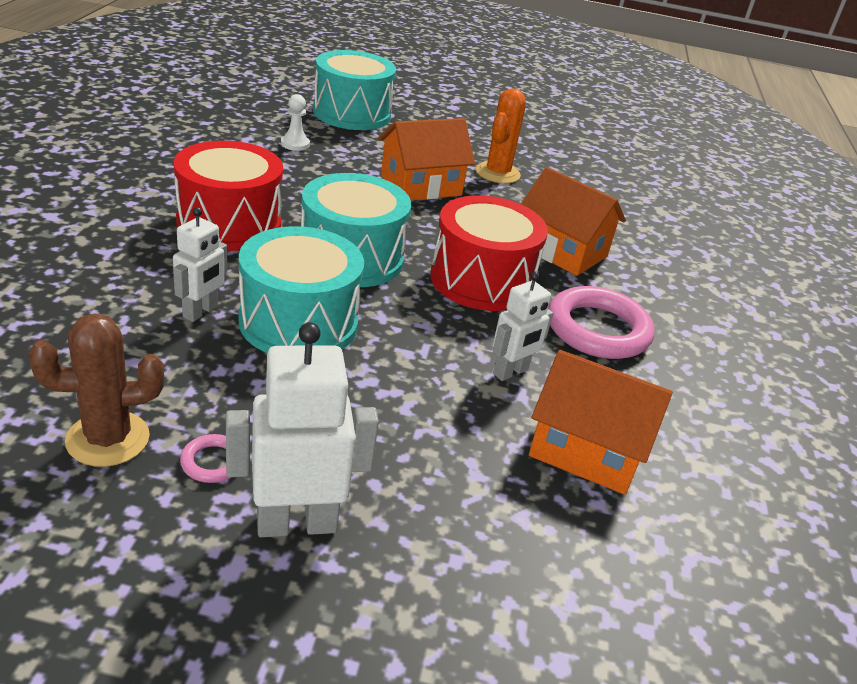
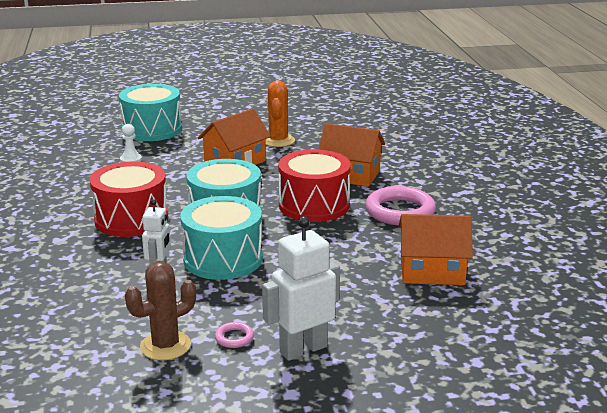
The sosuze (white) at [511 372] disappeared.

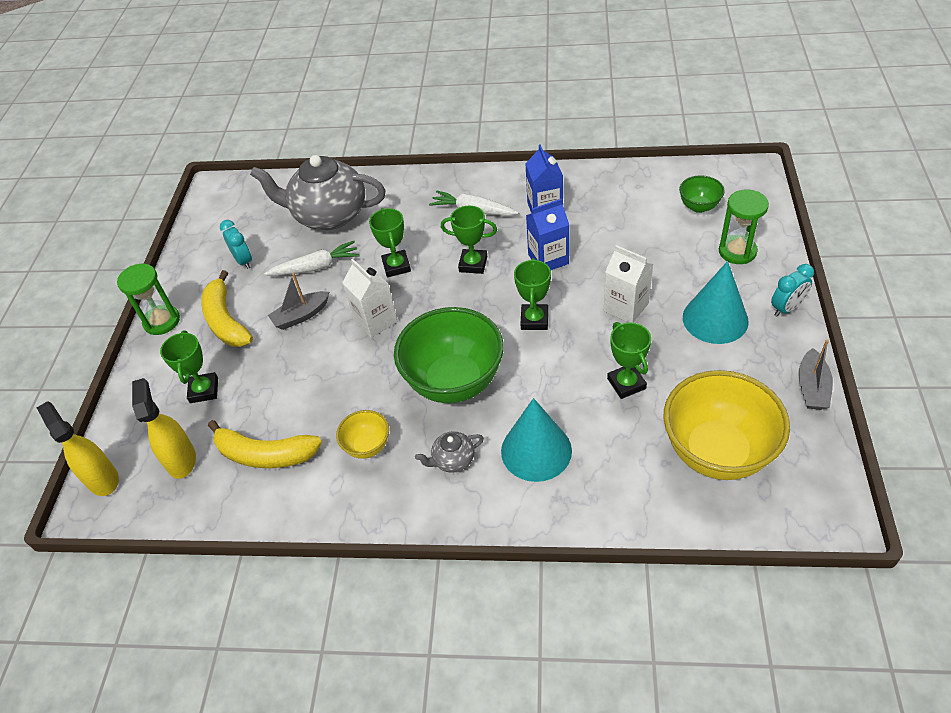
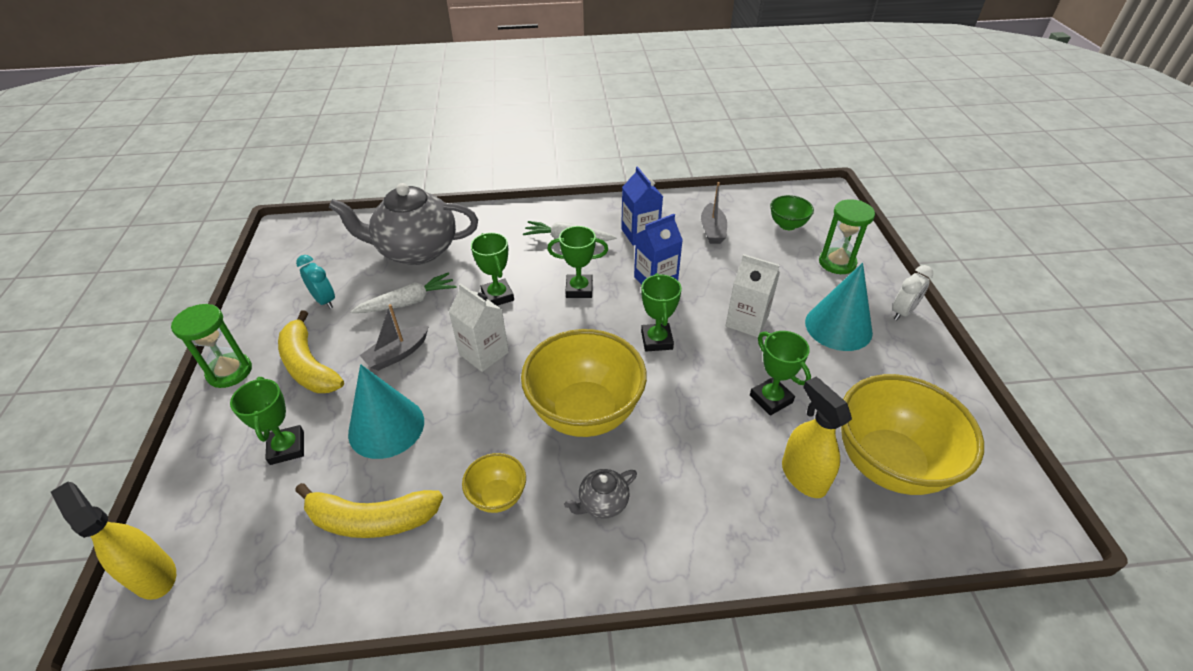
The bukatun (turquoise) at [786 308] became the bukatun (white) at [902 312]. The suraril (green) at [454 382] became the suraril (yellow) at [585 412]. The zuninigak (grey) moved from [812 388] to [712 230]. The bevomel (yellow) moved from [181 460] to [803 476]. The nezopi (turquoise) moved from [536 450] to [386 427].

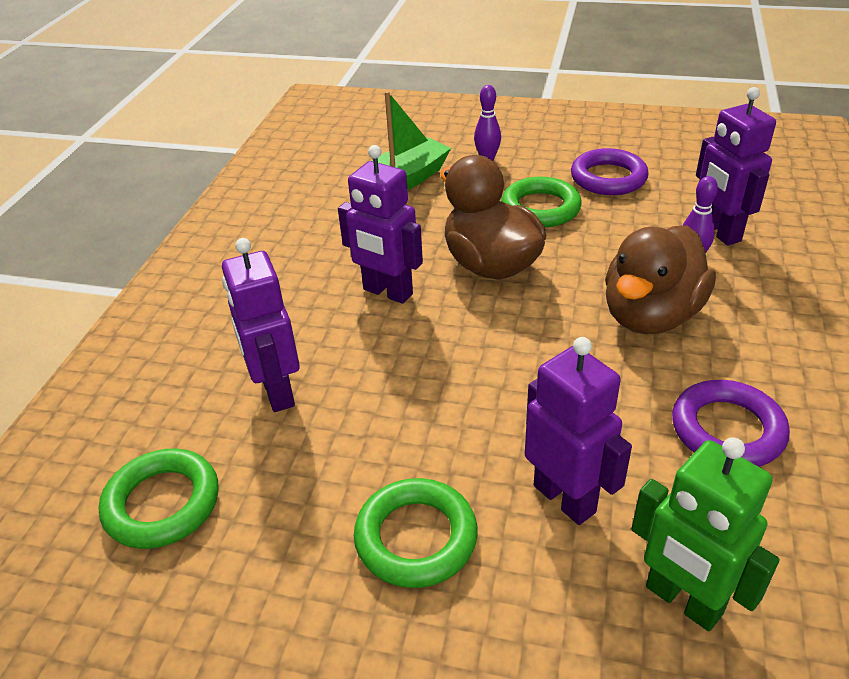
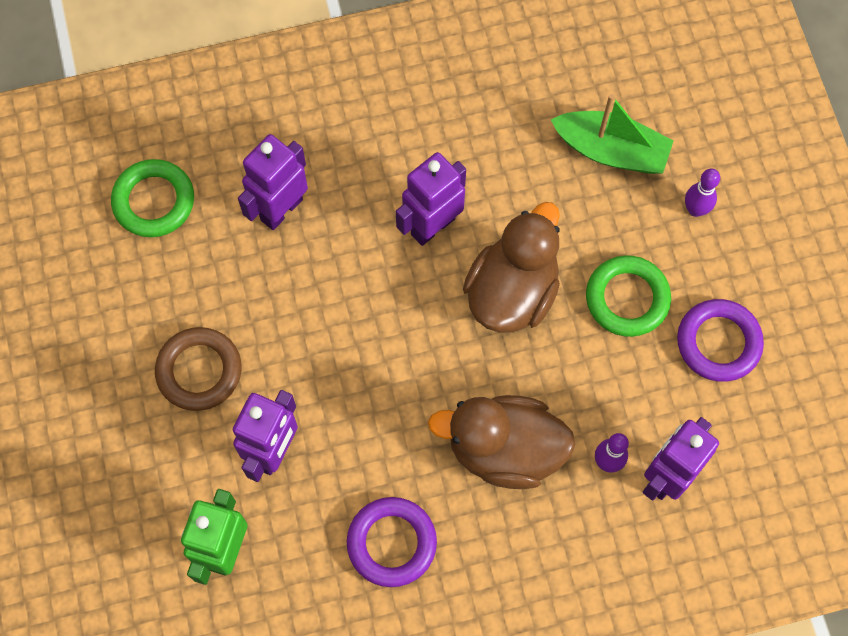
The sosuze (purple) at [387 292] turned 45 degrees clockwise. The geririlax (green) at [416 538] became the geririlax (brown) at [199 371].

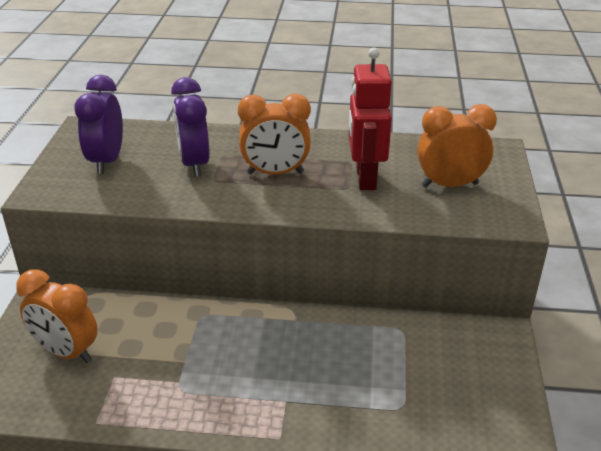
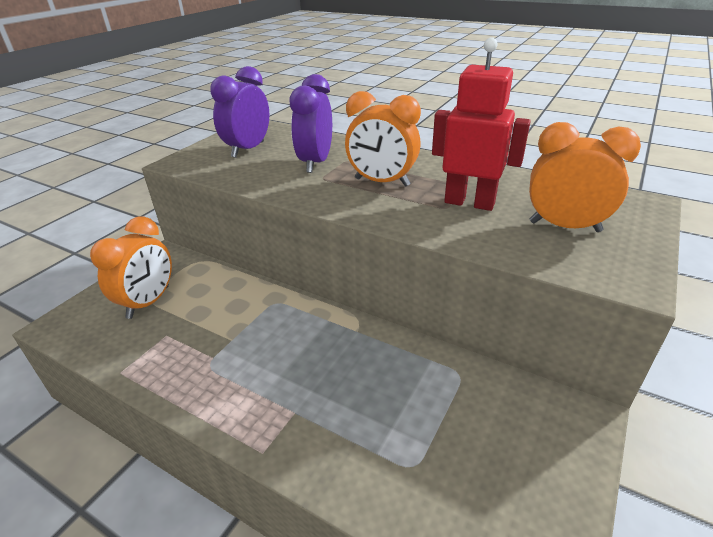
The sosuze (red) at [365 178] turned 90 degrees clockwise. The bukatun (orange) at [66 352] turned 120 degrees counterclockwise.

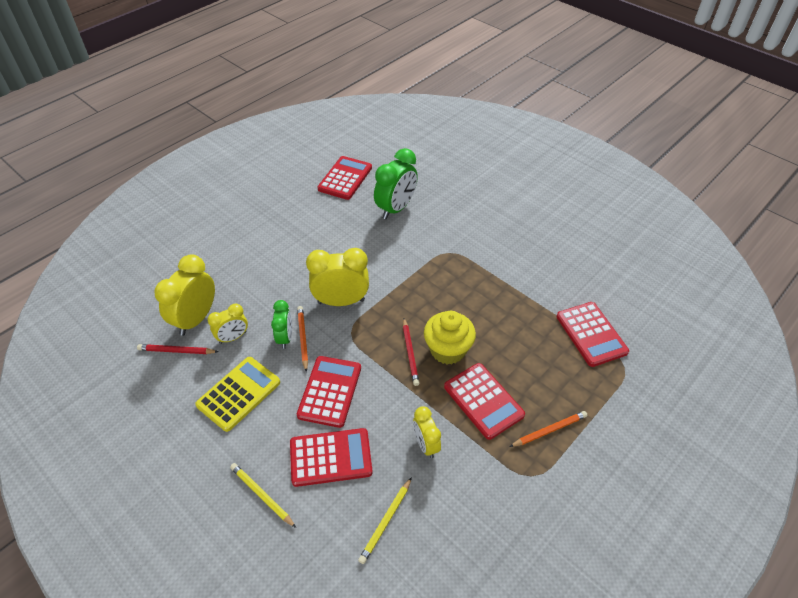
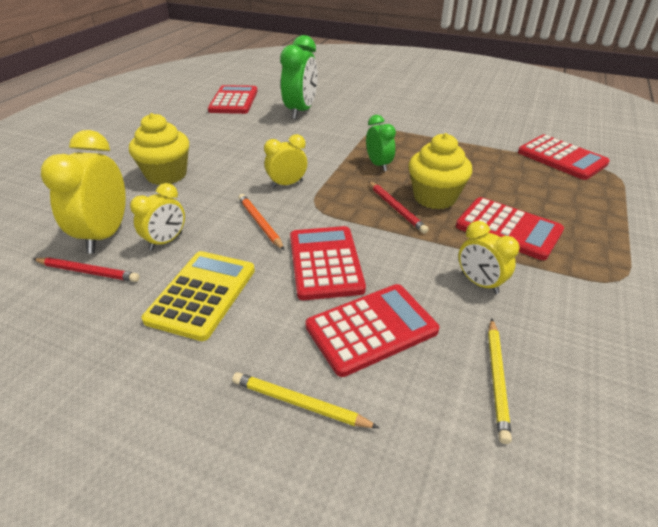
The bukatun (yellow) at [341 301] changed to 0.58 times the size. The bukatun (green) moved from [285 337] to [378 165]. The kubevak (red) at [176 351] turned 150 degrees counterclockwise. The kubevak (orange) at [549 430] disappeared. The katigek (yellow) at [166 175] appeared.

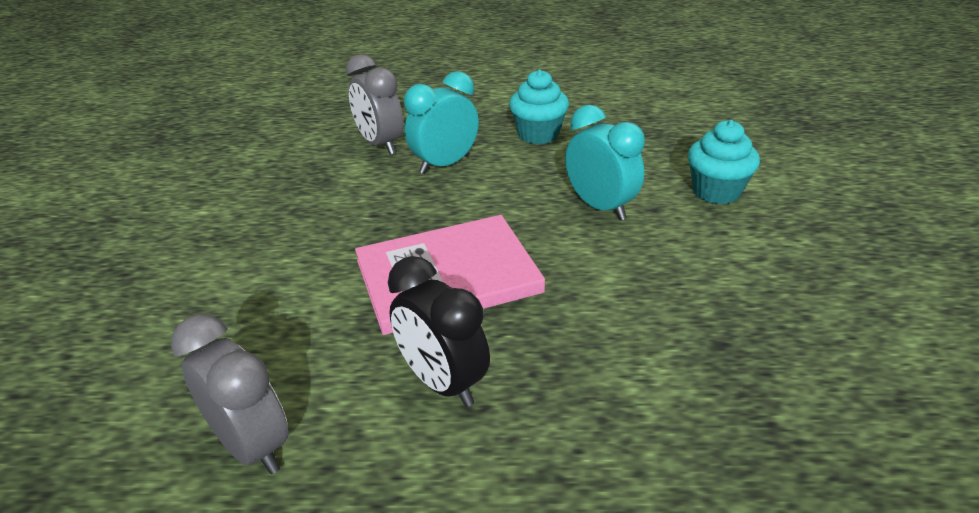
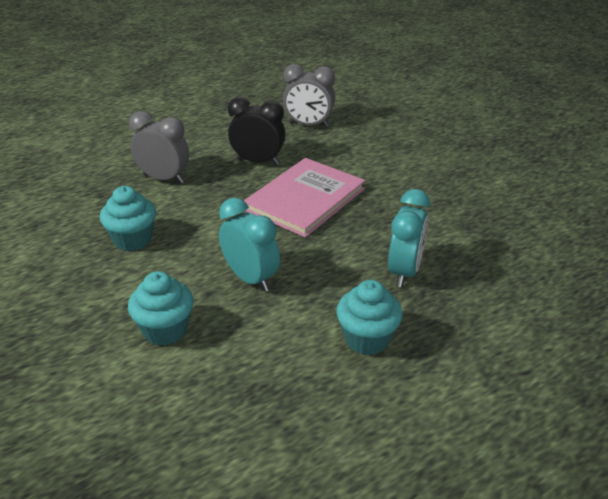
The bukatun (grey) moved from [380 144] to [164 179]. The bukatun (turquoise) at [600 207] turned 150 degrees counterclockwise. The katigek (turquoise) at [132 240] appeared.

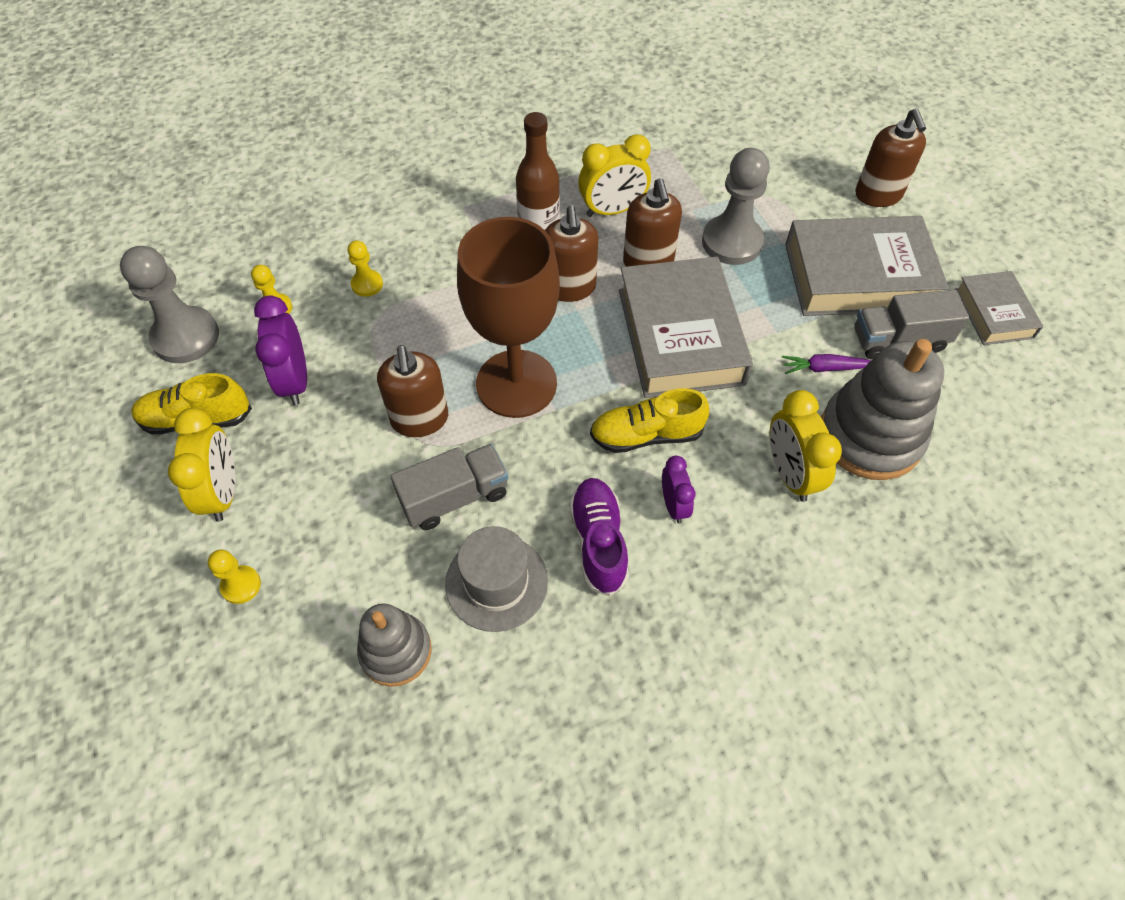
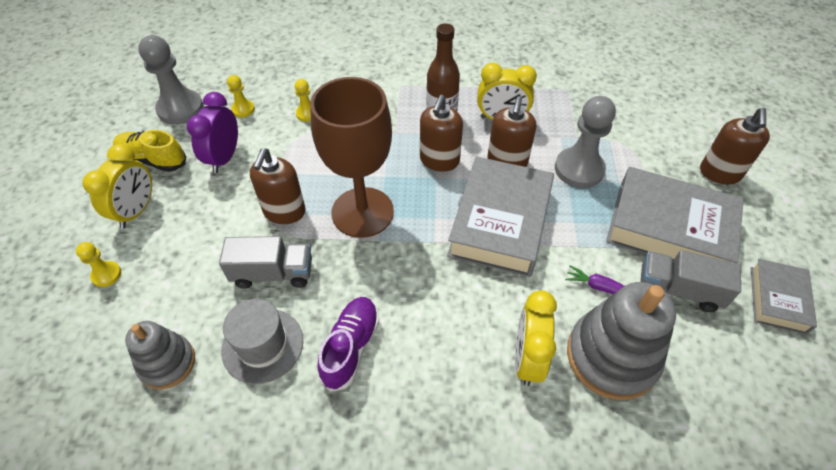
The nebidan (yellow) at [646 435] disappeared. The bukatun (purple) at [674 505] disappeared.

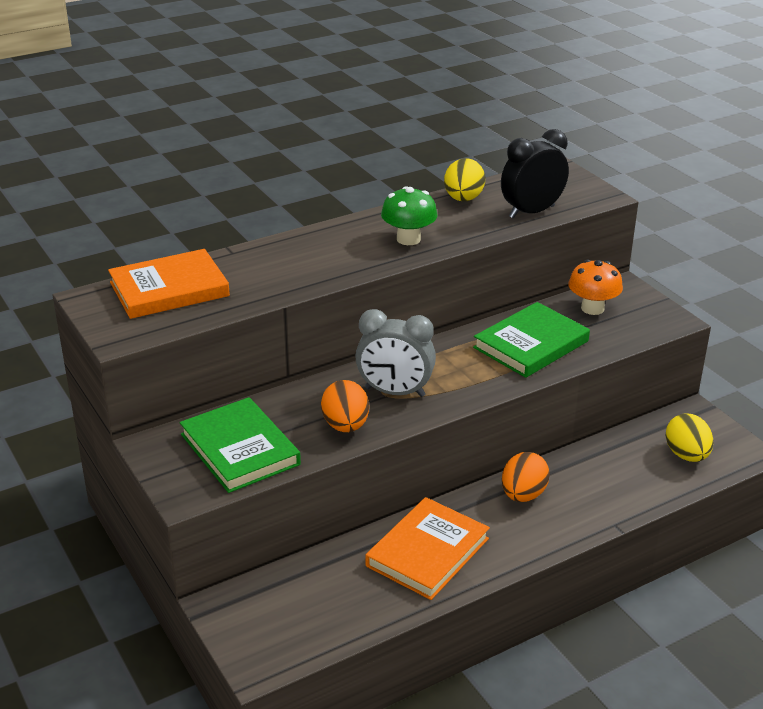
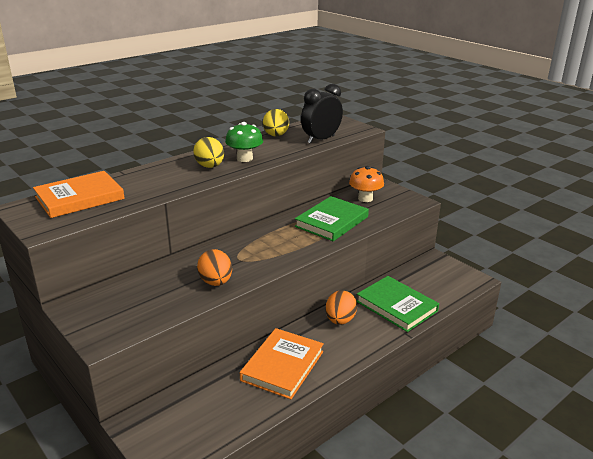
The bukatun (grey) at [395 392] disappeared. The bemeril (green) moved from [240 449] to [396 306]. The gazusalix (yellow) moved from [686 455] to [210 166].

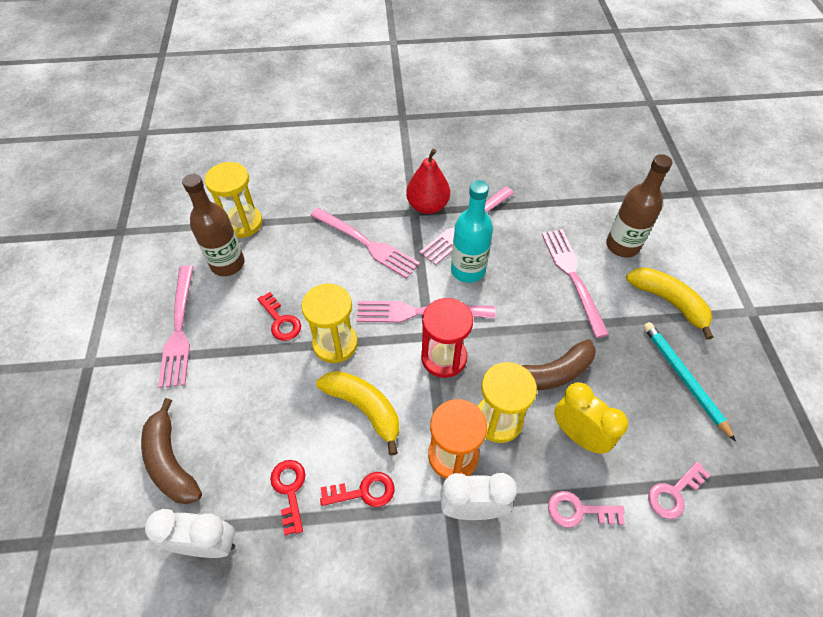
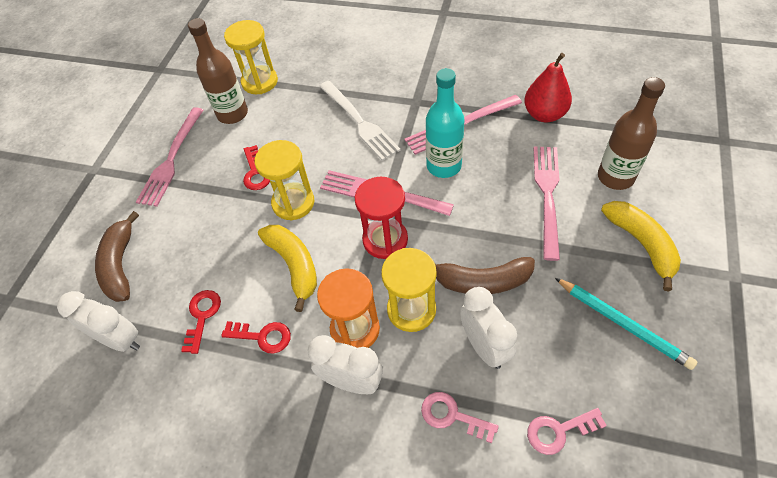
The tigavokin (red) moved from [427 206] to [544 114]. The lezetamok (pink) at [368 244] became the lezetamok (white) at [360 122]. The kubevak (turquoise) at [684 378] turned 135 degrees clockwise. The bukatun (yellow) at [578 435] became the bukatun (white) at [484 346].

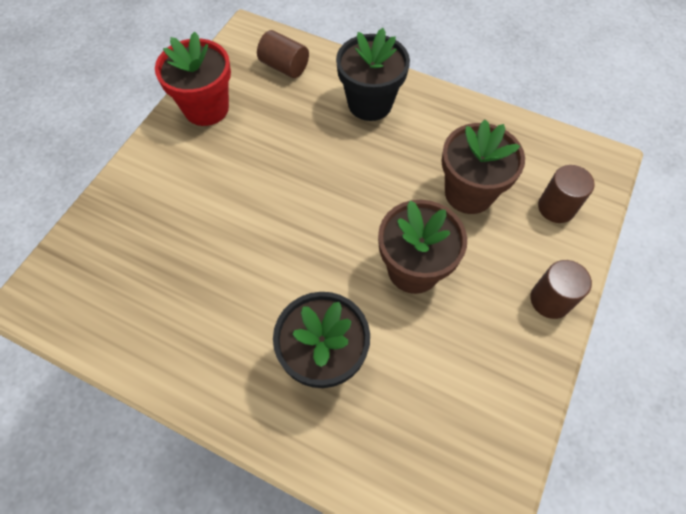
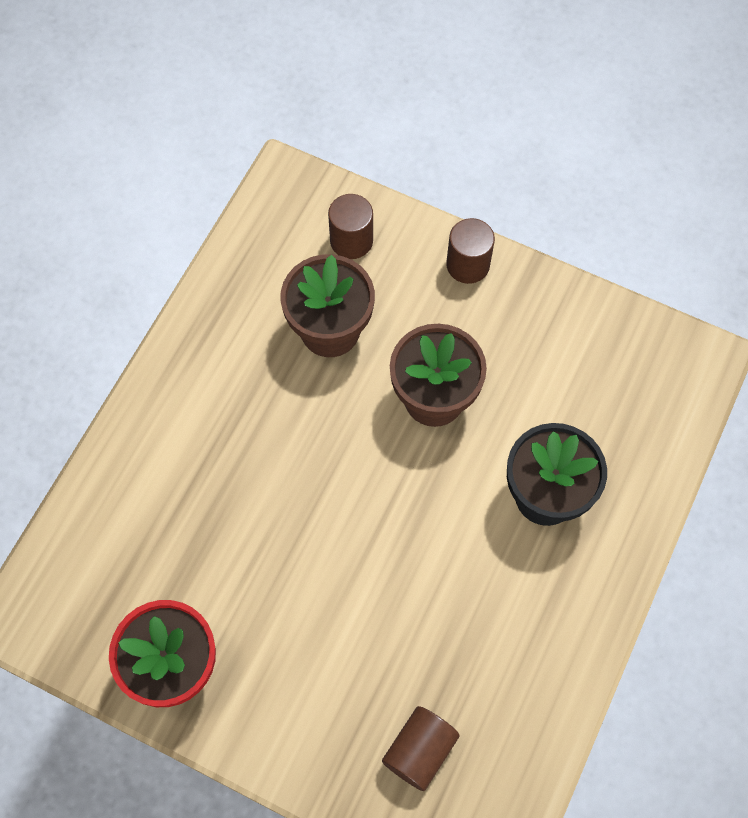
The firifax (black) at [370 103] disappeared. The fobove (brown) moved from [284 66] to [419 751].

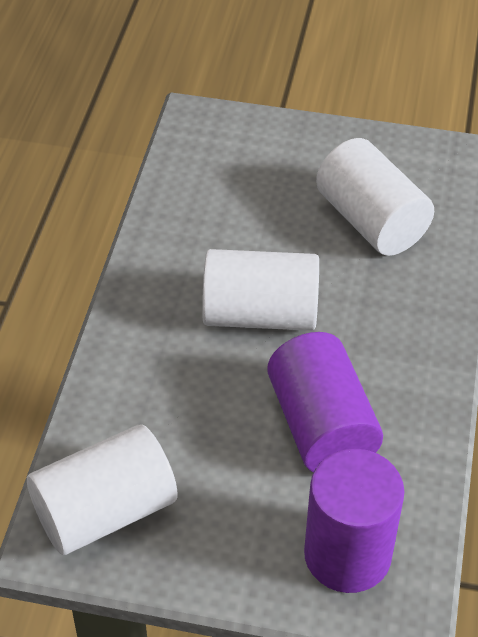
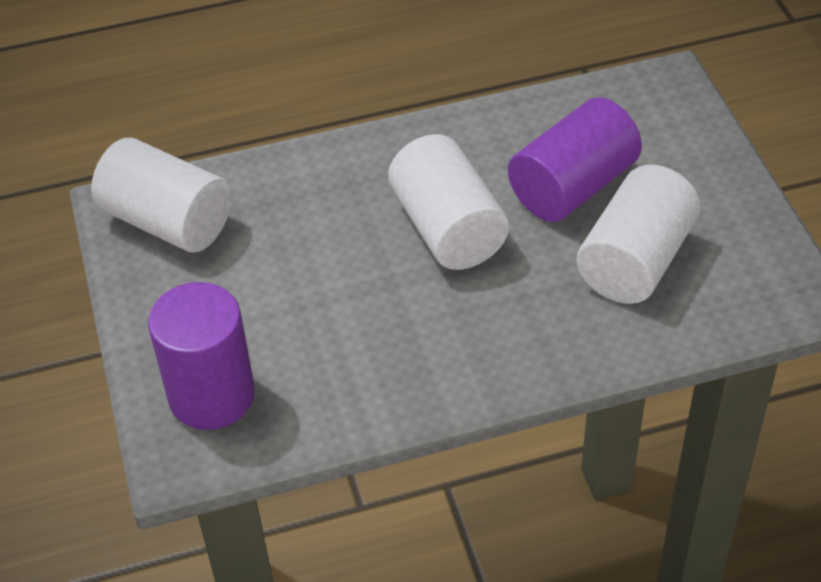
The fobove (purple) moved from [321 426] to [572 186].

